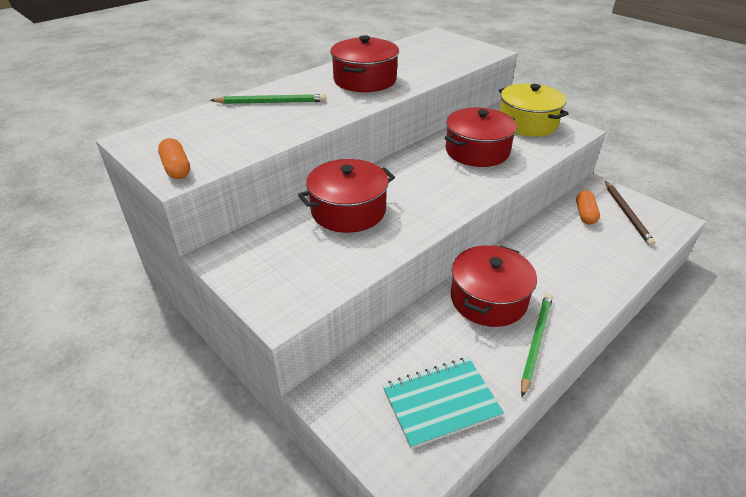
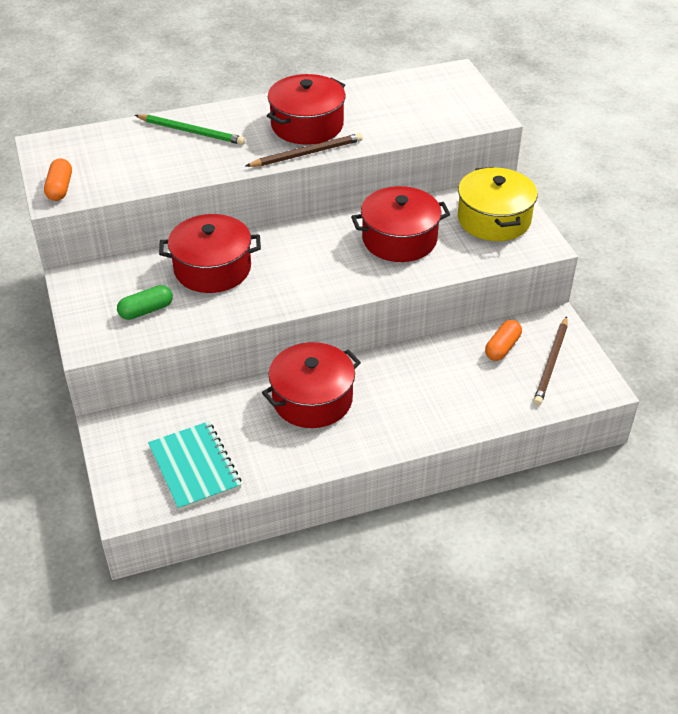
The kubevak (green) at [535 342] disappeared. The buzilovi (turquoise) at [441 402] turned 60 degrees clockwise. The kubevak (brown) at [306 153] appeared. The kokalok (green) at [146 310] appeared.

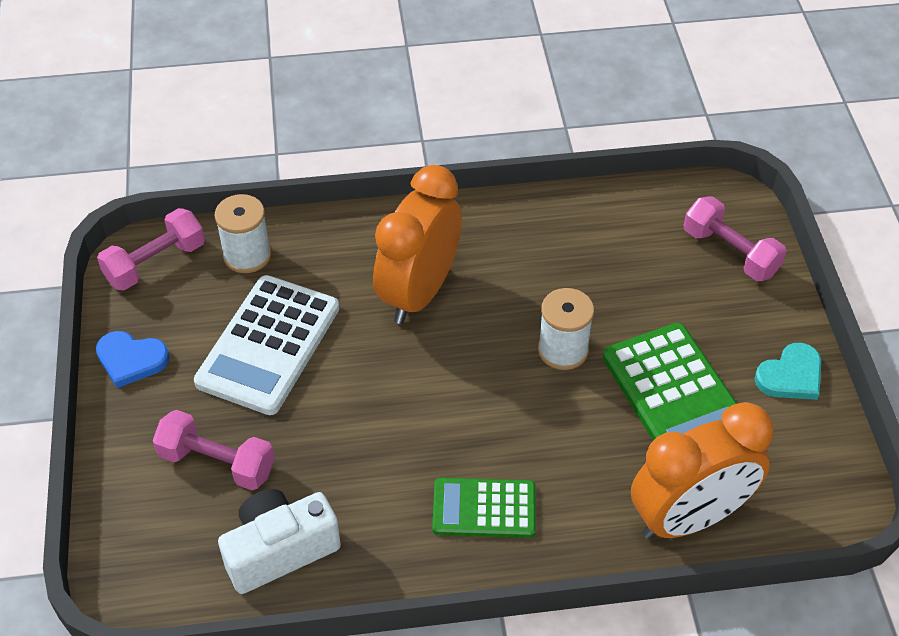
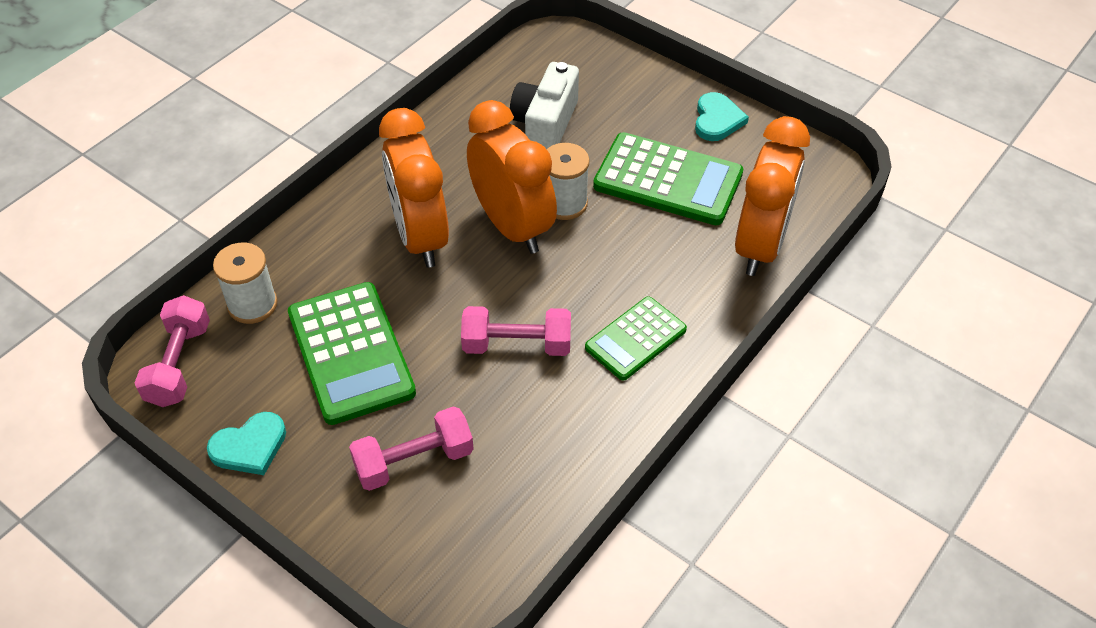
The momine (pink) moved from [730 252] to [517 345]. The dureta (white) at [268 345] became the dureta (green) at [350 353]. The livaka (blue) at [131 360] became the livaka (turquoise) at [249 446]. The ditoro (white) moved from [280 550] to [545 124]. The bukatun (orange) at [512 226] appeared.

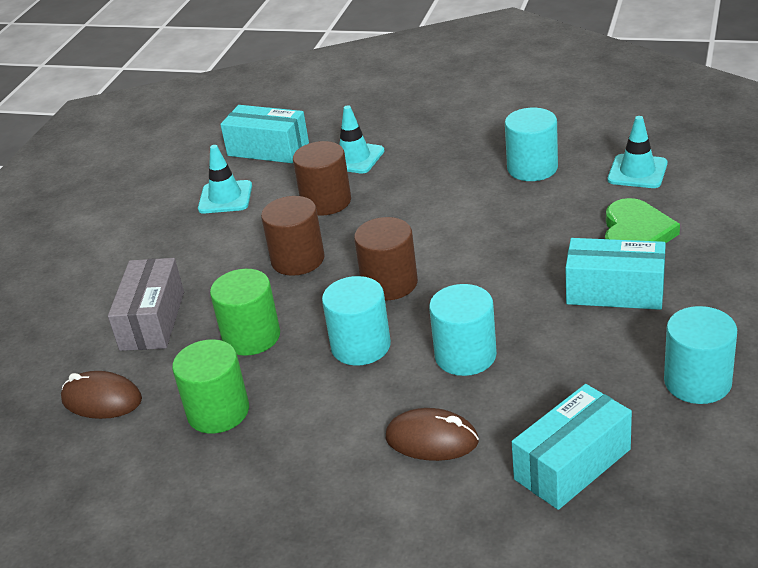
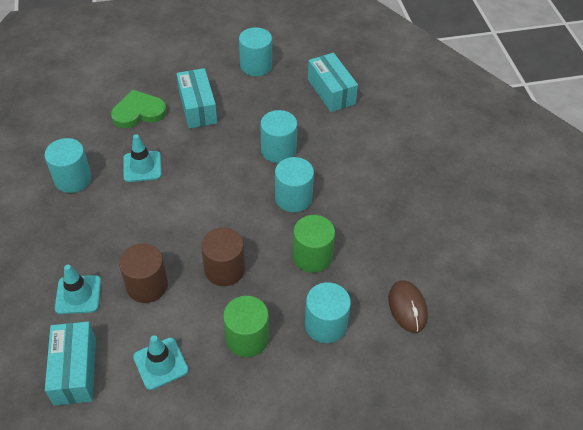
The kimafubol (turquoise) moved from [637 172] to [142 166]. The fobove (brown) at [389 283] disappeared. The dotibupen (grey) at [152 320] was replaced by the fobove (turquoise) at [325 324]. The fobove (green) moved from [218 412] to [247 338]. The dotibupen (turquoise) at [572 464] turned 45 degrees clockwise. The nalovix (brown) at [432 439] disappeared.

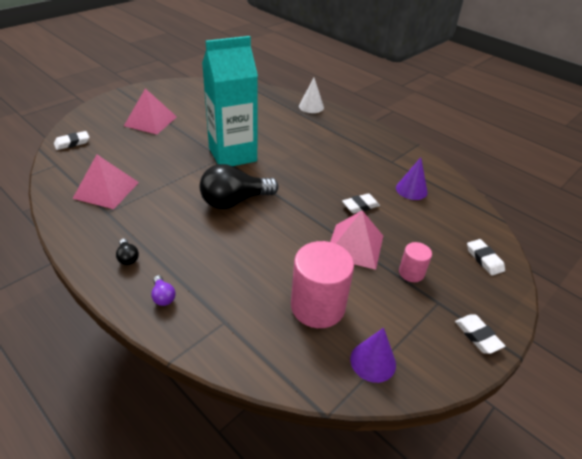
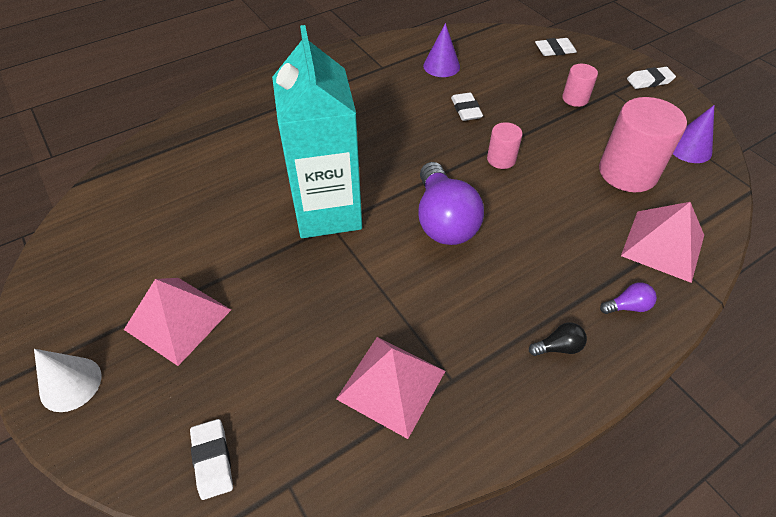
The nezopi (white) moved from [311 106] to [70 384]. The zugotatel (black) at [235 201] became the zugotatel (purple) at [443 220]. The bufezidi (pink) moved from [355 246] to [663 245]. The fobove (pink) at [501 159] appeared.

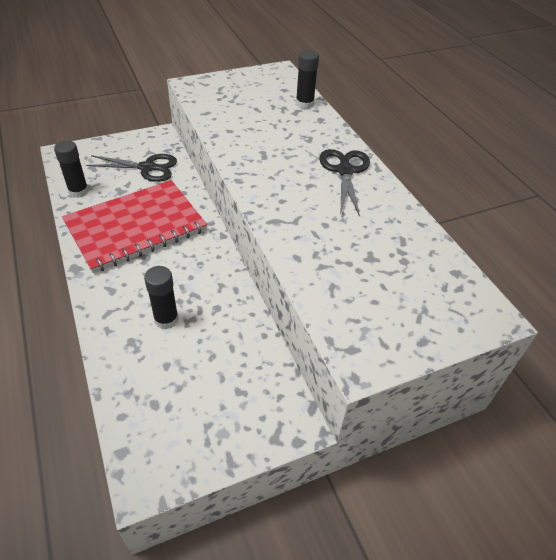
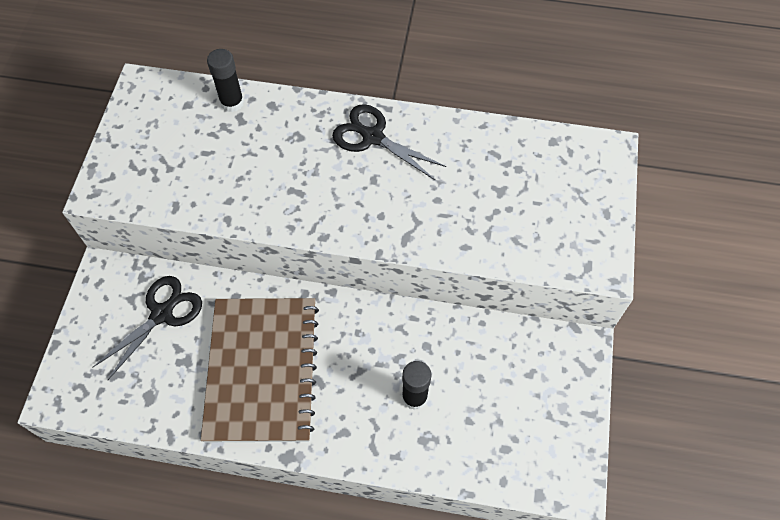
The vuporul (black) at [78 191] disappeared. The buzilovi (red) at [136 227] became the buzilovi (brown) at [262 370].

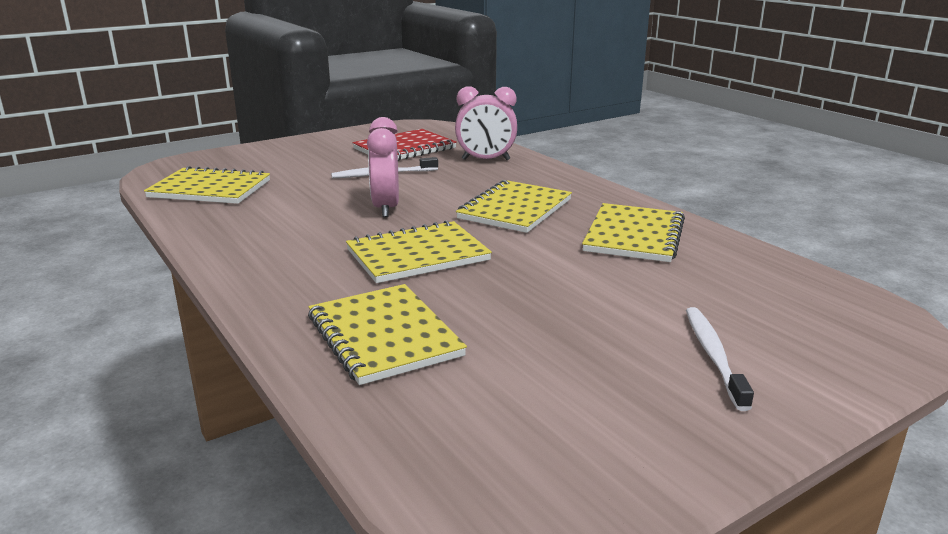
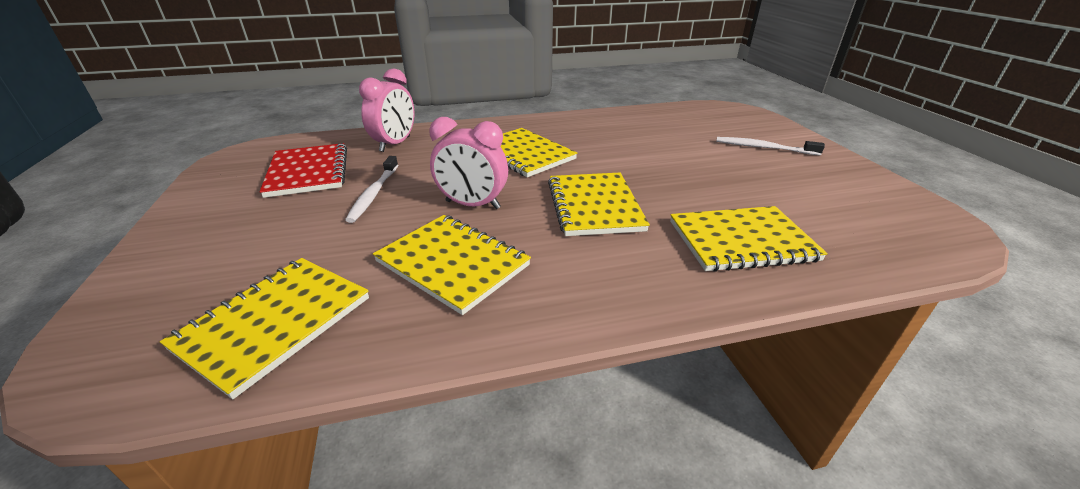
The buzilovi (yellow) moved from [634 236] to [452 263].

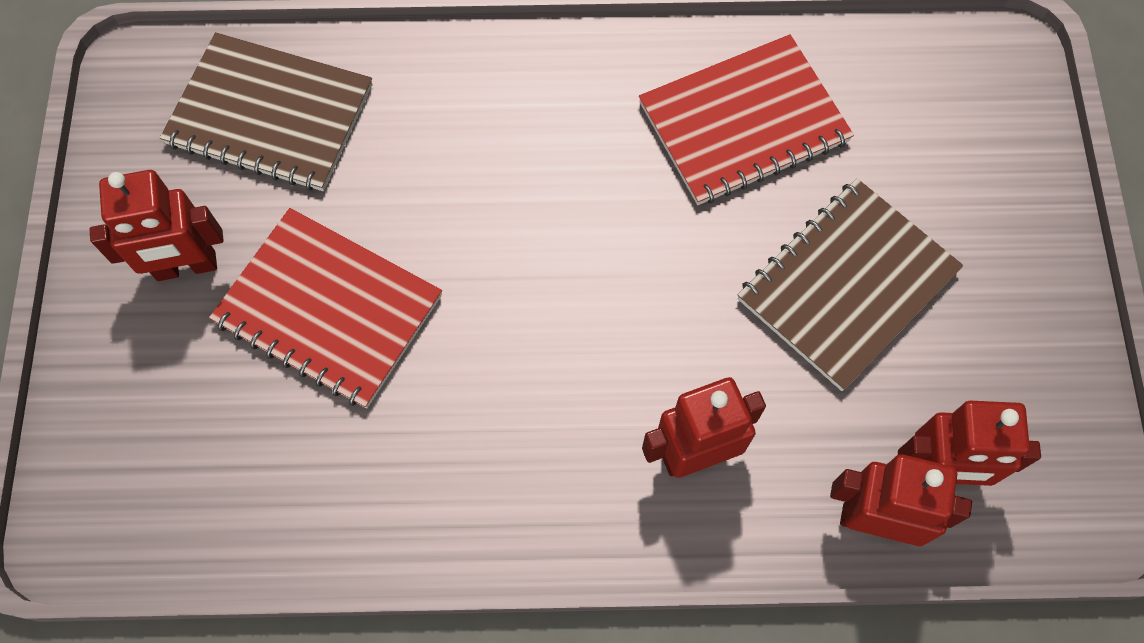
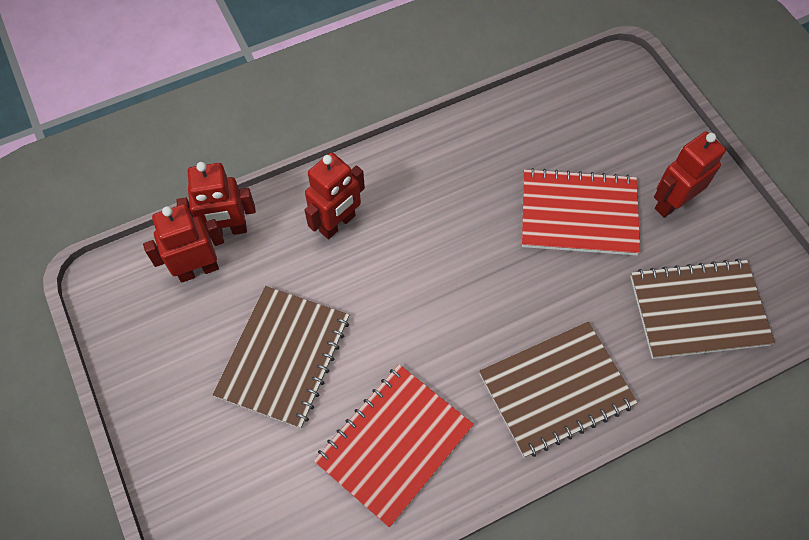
The buzilovi (brown) at [556 390] appeared.

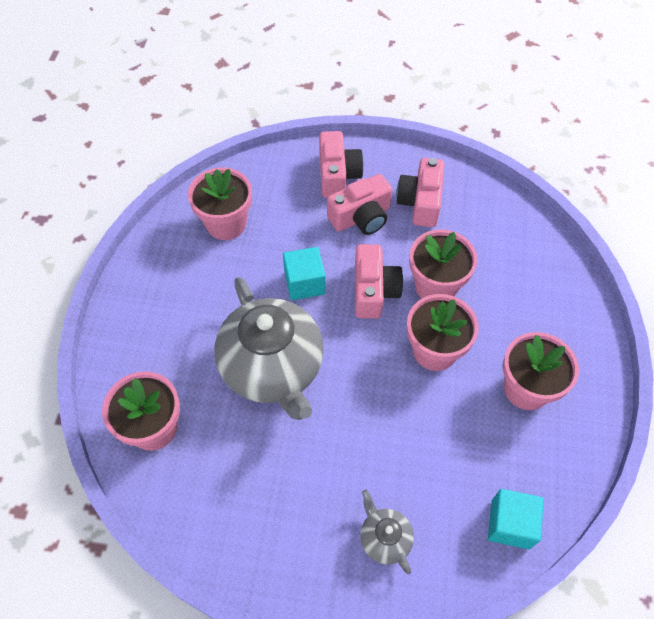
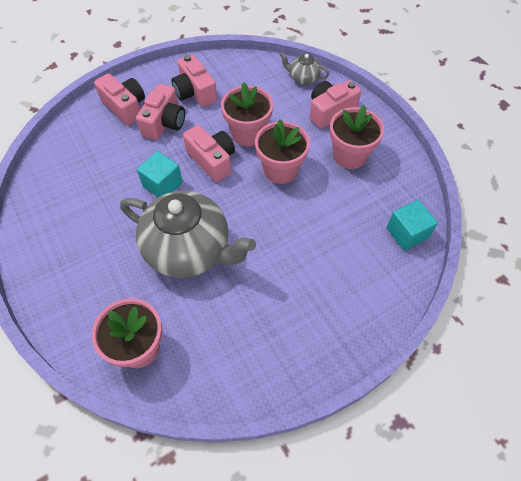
The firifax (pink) at [226 223] disappeared. The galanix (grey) moved from [384 538] to [303 78]. The ditoro (pink) at [330 111] appeared.

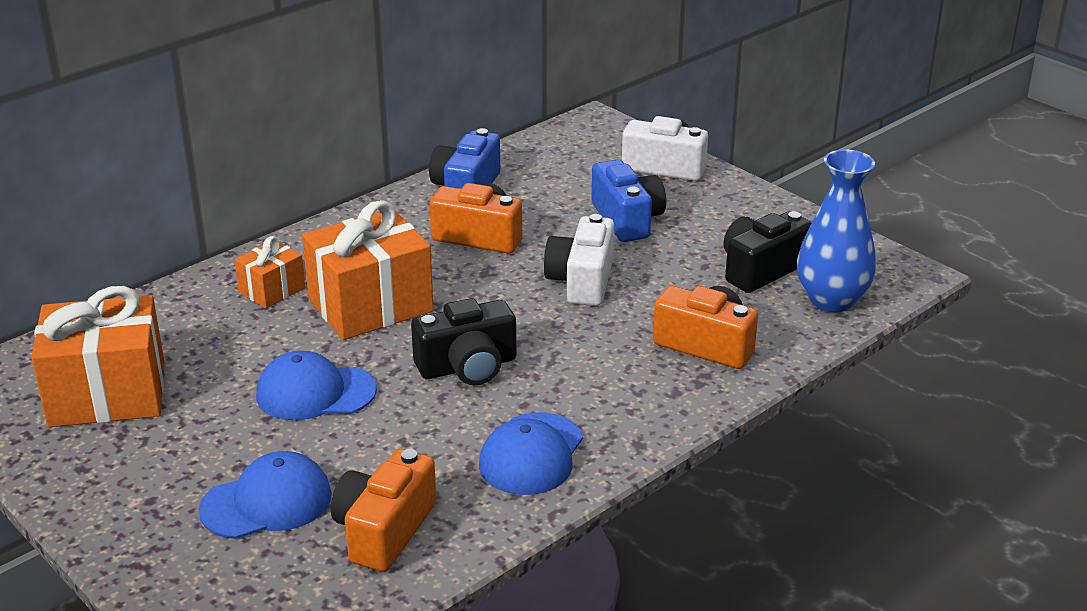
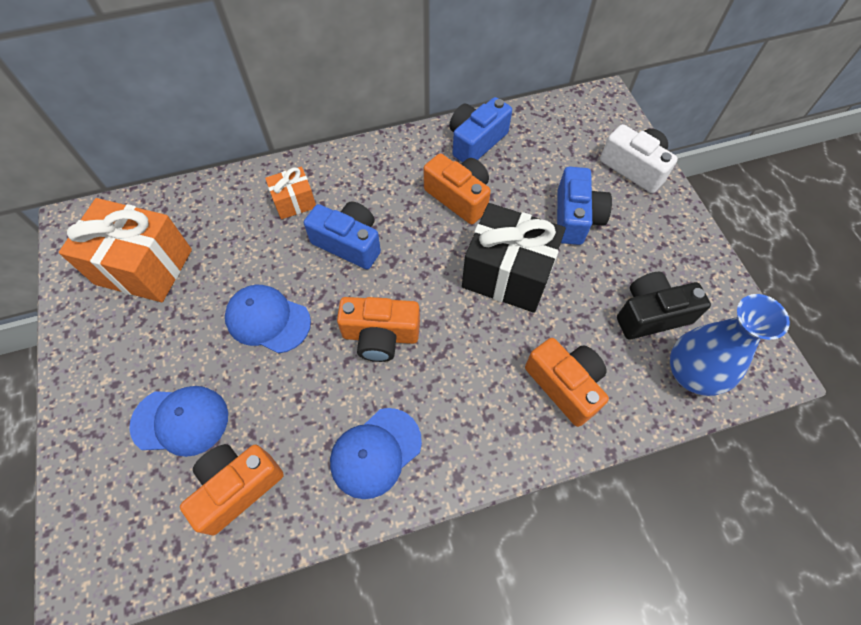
The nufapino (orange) at [370 305] was replaced by the ditoro (blue) at [349 243]. The ditoro (white) at [582 281] was replaced by the nufapino (black) at [507 274]. The ditoro (black) at [468 367] became the ditoro (orange) at [380 336].

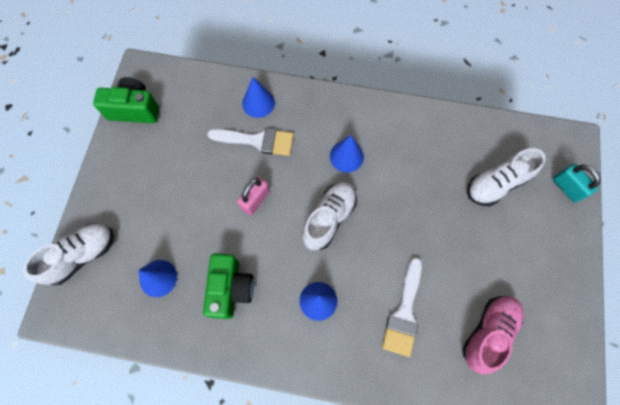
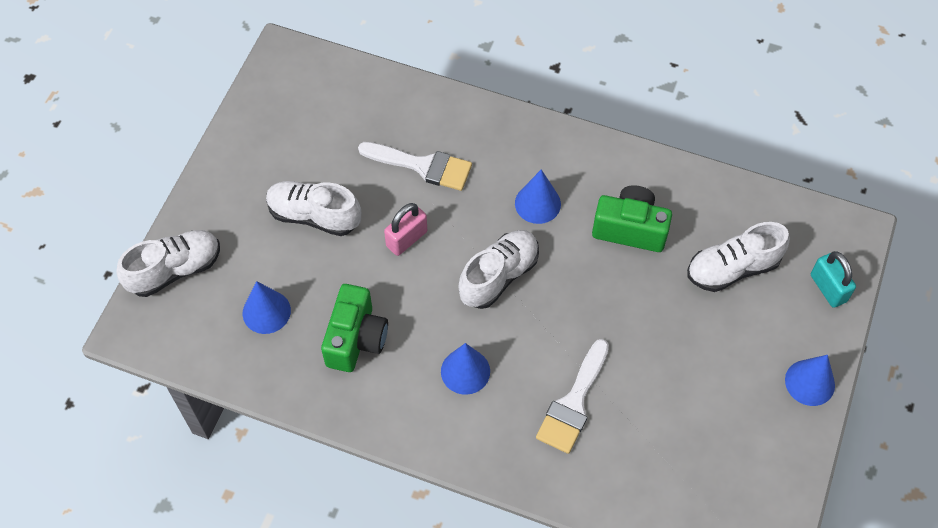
The ditoro (green) moved from [134 109] to [630 229]. The nezopi (blue) moved from [258 103] to [809 382]. The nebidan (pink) at [488 332] disappeared. The nebidan (white) at [314 216] appeared.

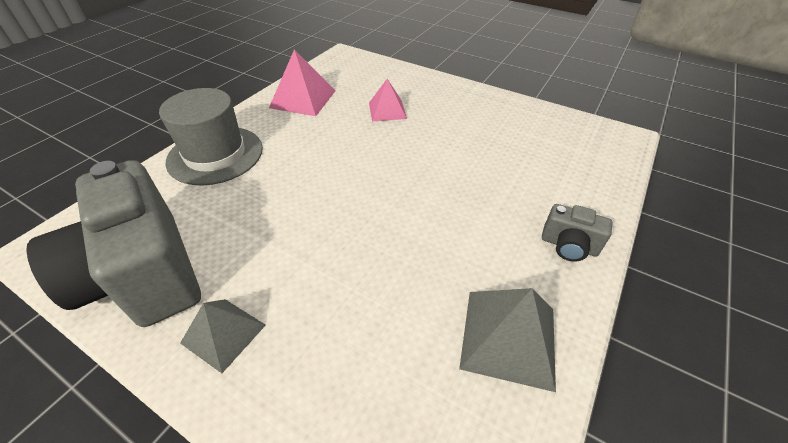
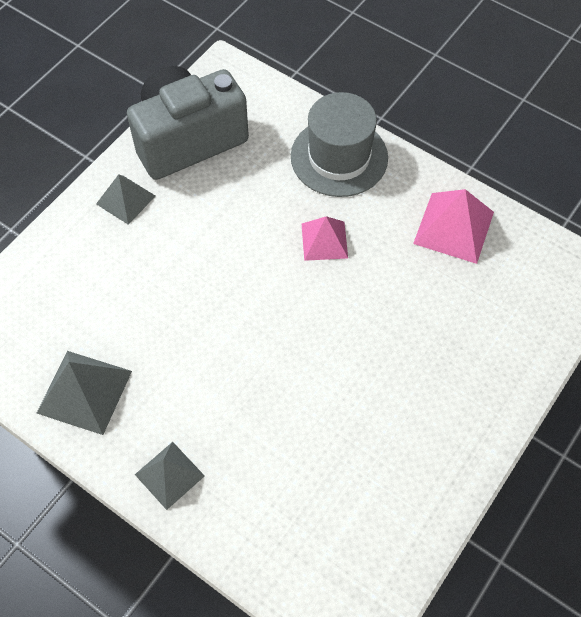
The bufezidi (pink) moved from [387 110] to [324 240]. The ditoro (grey) at [568 246] was replaced by the bufezidi (grey) at [169 475].

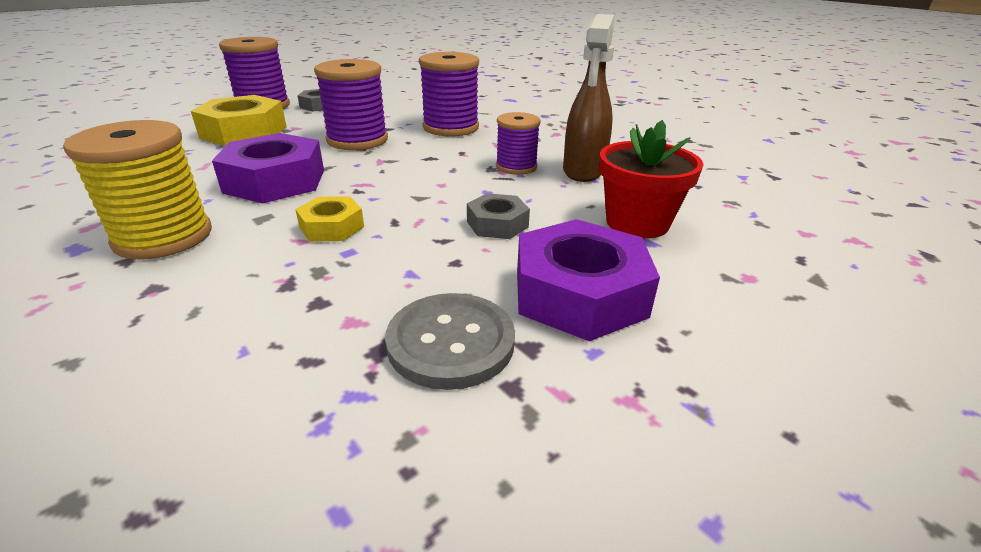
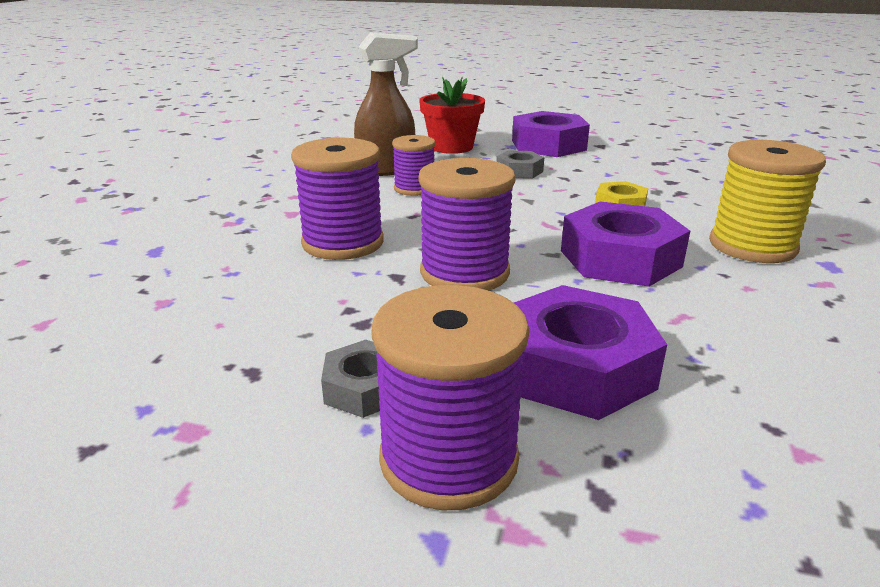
The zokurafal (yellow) at [244 132] became the zokurafal (purple) at [576 367]. The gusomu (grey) at [451 342] disappeared.

